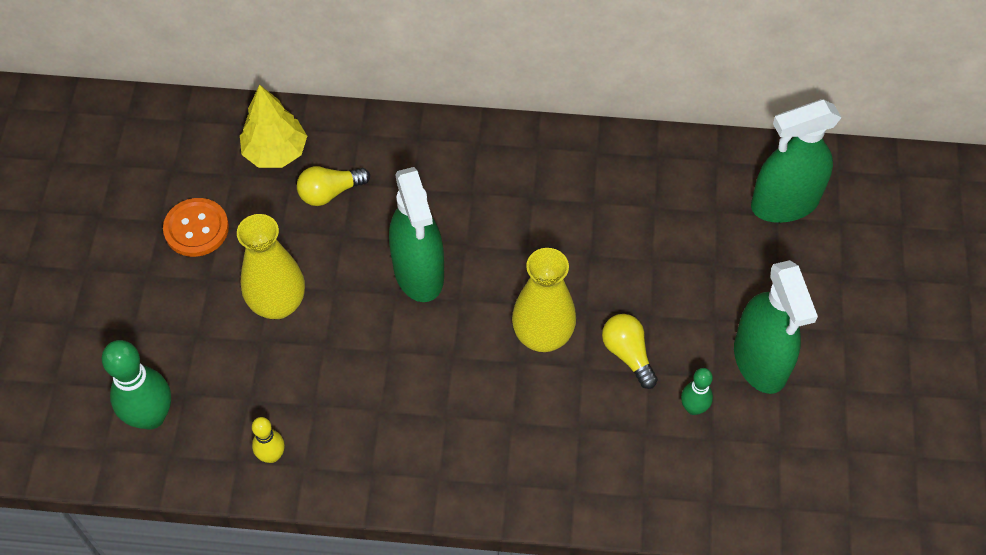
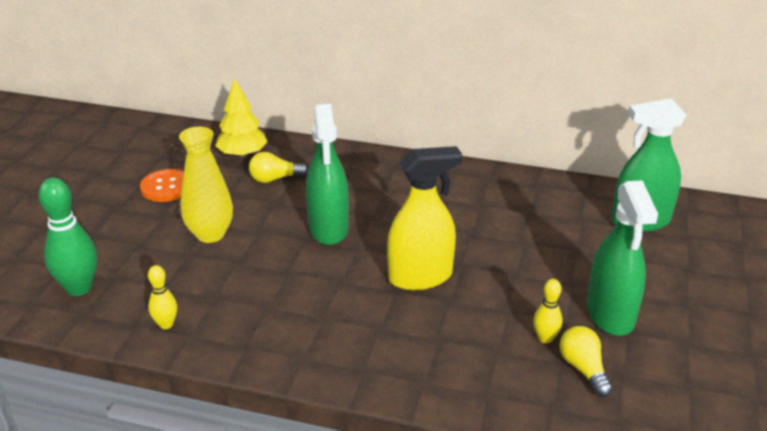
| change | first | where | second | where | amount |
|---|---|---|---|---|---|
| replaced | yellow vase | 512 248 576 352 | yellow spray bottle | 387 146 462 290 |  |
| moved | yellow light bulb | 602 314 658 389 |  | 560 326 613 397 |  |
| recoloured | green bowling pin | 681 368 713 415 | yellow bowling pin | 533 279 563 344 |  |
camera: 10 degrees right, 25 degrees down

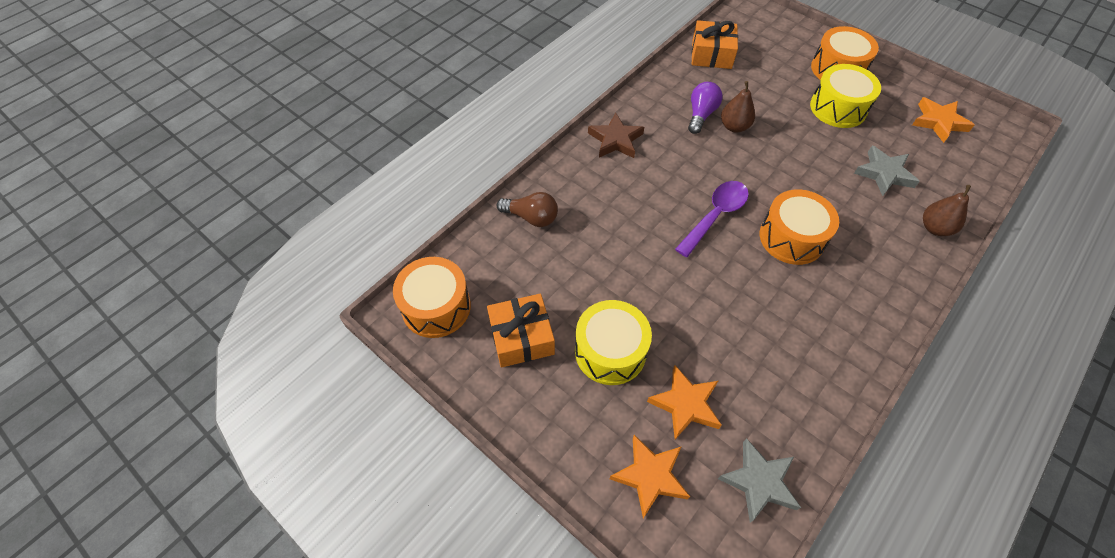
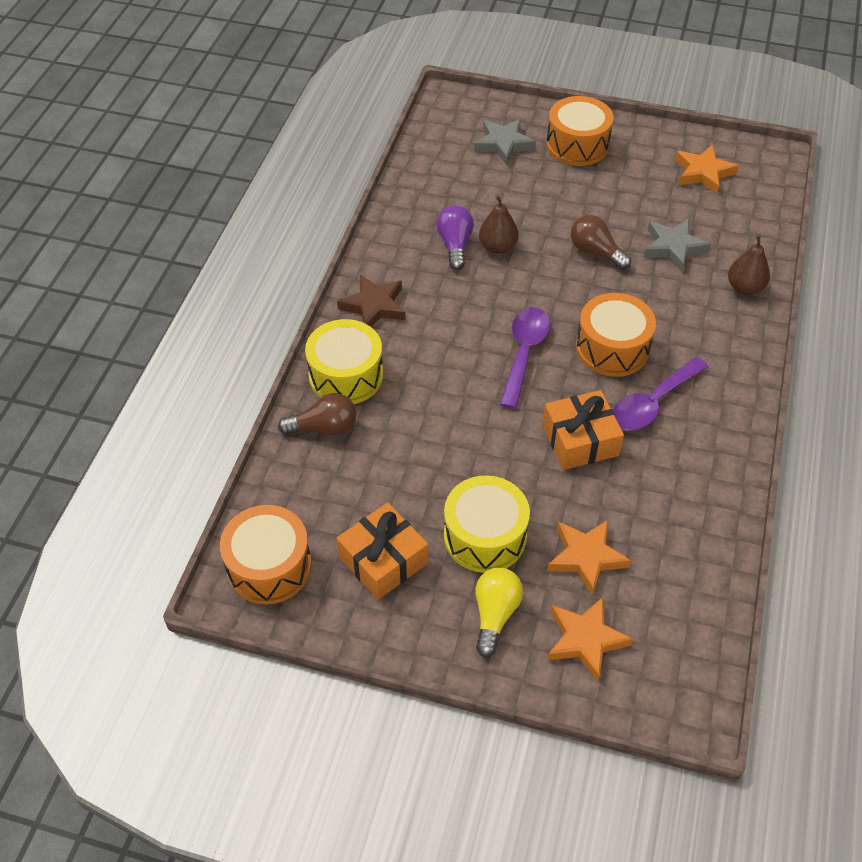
| change | first | where | second | where | amount |
|---|---|---|---|---|---|
| moved | orange gift | 692 20 738 69 |  | 542 390 624 470 |  |
| moved | grey star | 718 438 801 522 |  | 474 119 536 165 |  |
| moved | yellow drum | 810 64 881 128 |  | 305 319 383 404 |  |
| added |  |  | yellow light bulb | 475 567 523 657 |  |
| added |  |  | brown light bulb | 571 215 631 270 |  |
| added |  |  | purple spoon | 613 357 709 431 |  |
camera: 25 degrees left, 5 degrees down

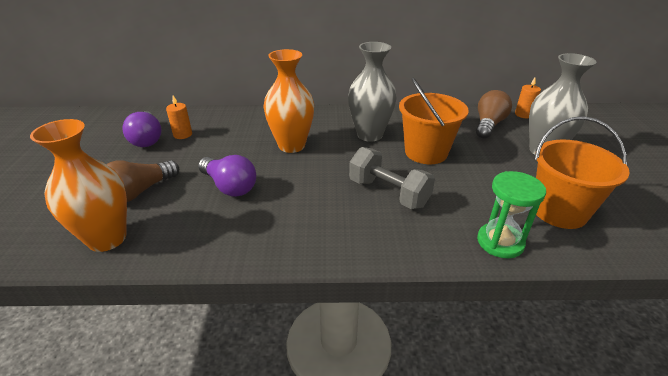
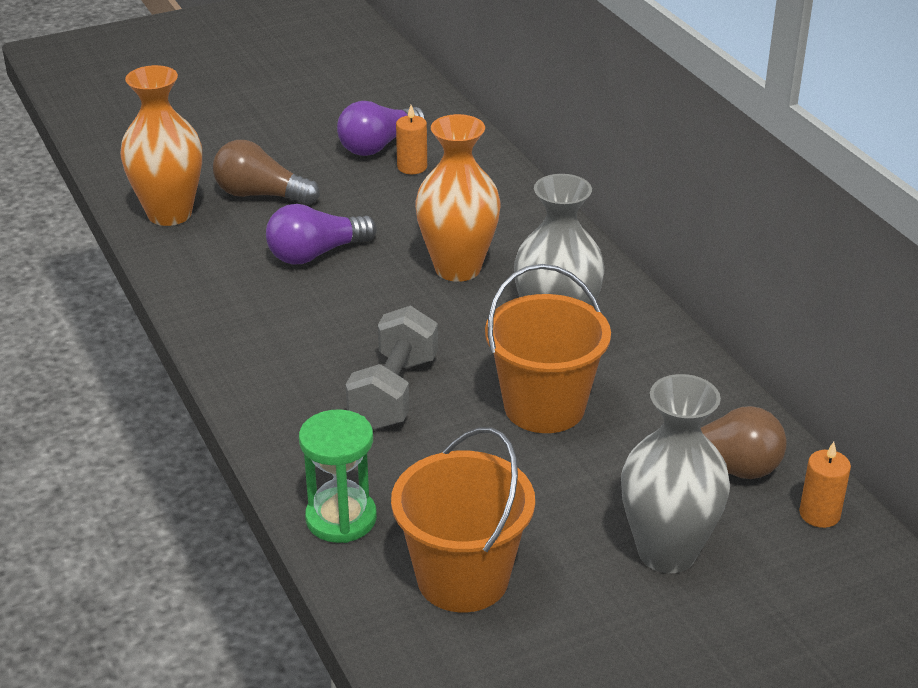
| change | first | where | second | where | amount |
|---|---|---|---|---|---|
| turned | purple light bulb | 198 155 256 197 |  | 266 204 377 265 | 45 degrees clockwise |
camera: 65 degrees right, 0 degrees up

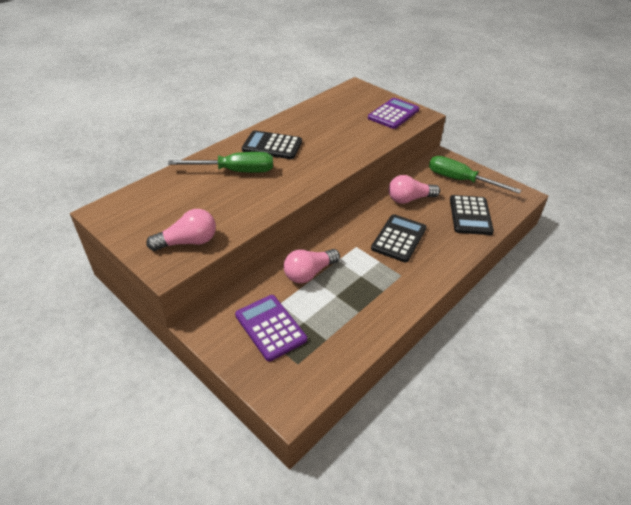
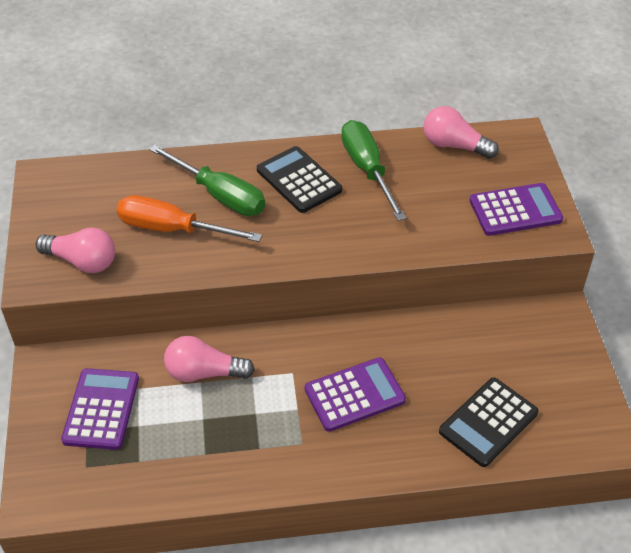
| change | first | where | second | where | amount |
|---|---|---|---|---|---|
| recoloured | black calculator | 371 214 427 262 | purple calculator | 305 357 406 432 |  |
| moved | pink light bulb | 388 175 440 204 |  | 423 106 499 159 |  |
| moved | green screwdriver | 429 156 521 194 |  | 341 120 406 221 |  |
| added |  |  | orange screwdriver | 117 195 262 242 |  |
camera: 40 degrees right, 5 degrees up

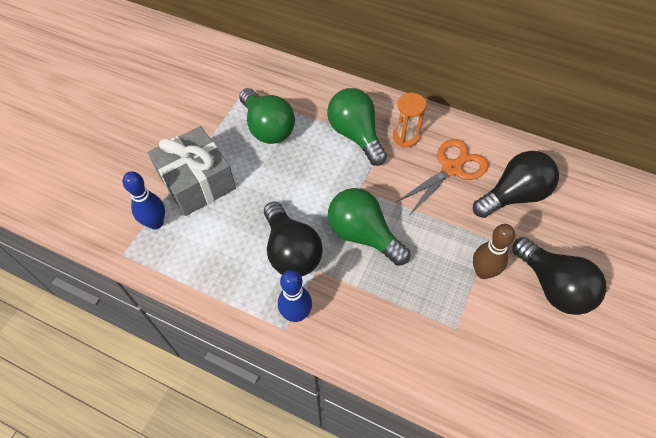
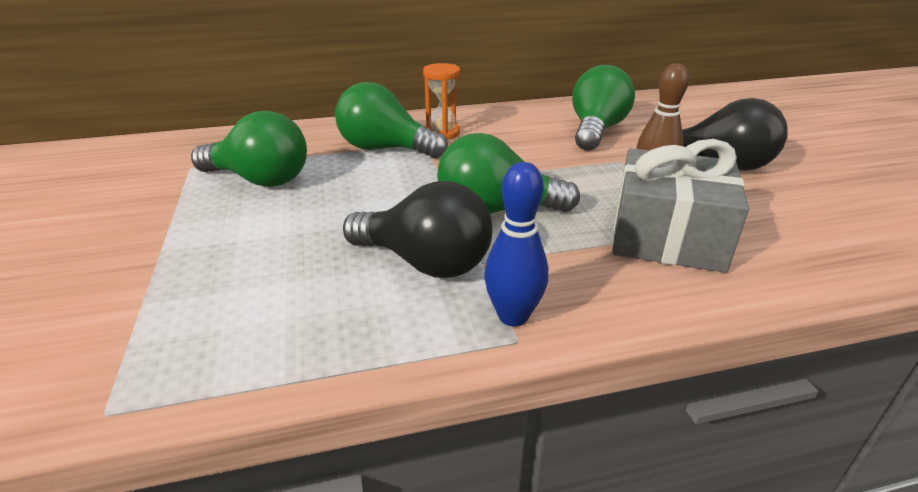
| change | first | where | second | where | amount |
|---|---|---|---|---|---|
| removed | blue bowling pin | 123 171 165 230 |  |  |  |
| moved | grey gift | 148 126 236 216 |  | 612 139 749 273 |  |
| removed | orange scissors | 395 139 488 214 |  |  |  |
| recoloured | black light bulb | 473 151 559 218 | green light bulb | 572 65 635 150 |  |
camera: 40 degrees left, 25 degrees down

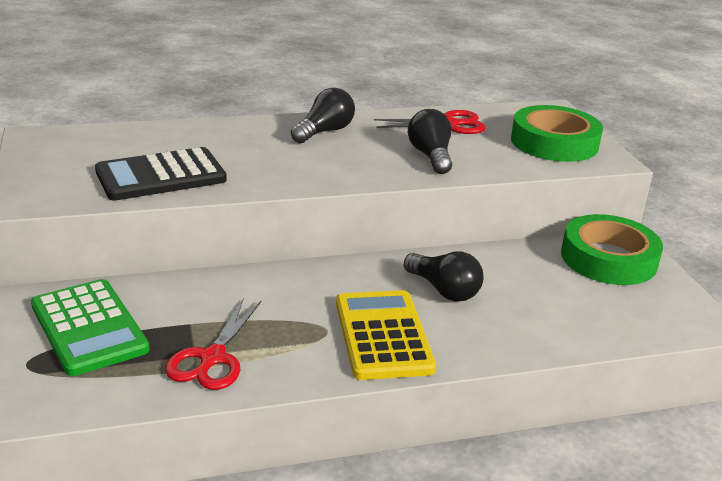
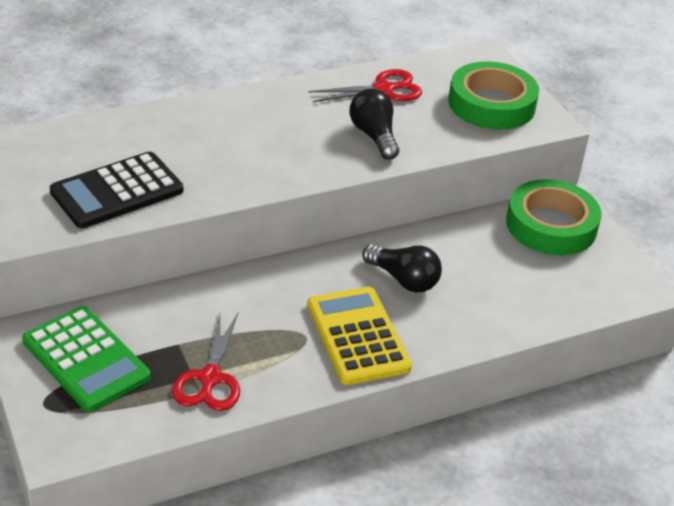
| change | first | where | second | where | amount |
|---|---|---|---|---|---|
| removed | black light bulb | 291 88 355 143 |  |  |  |
camera: 10 degrees left, 10 degrees up

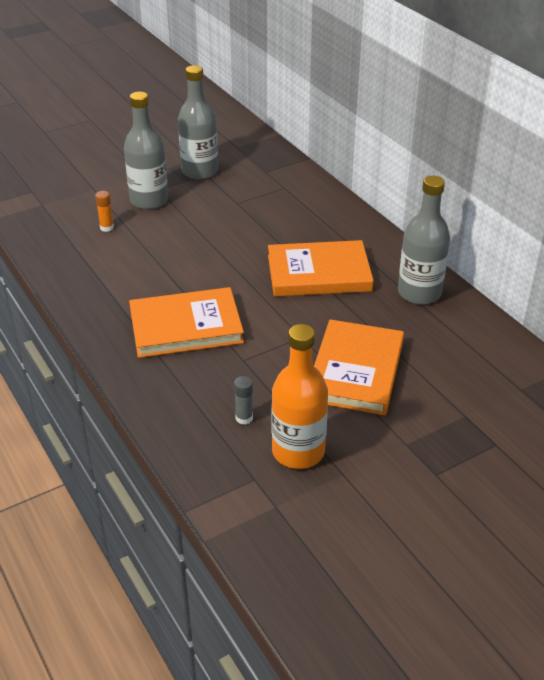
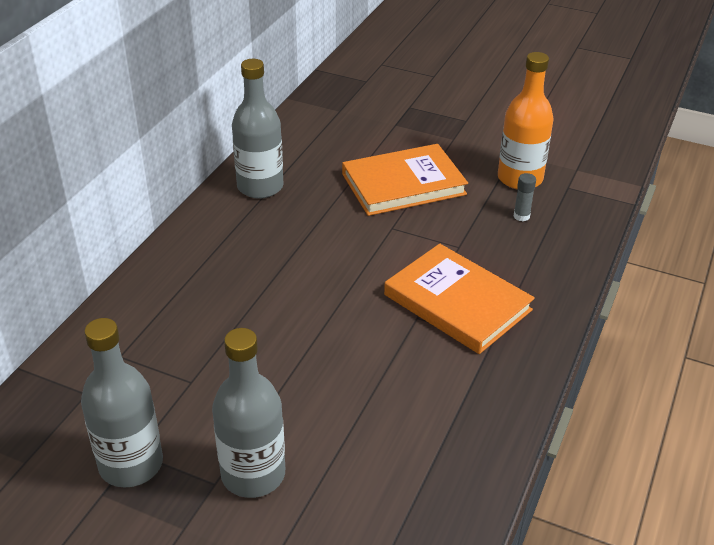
| change | first | where | second | where | amount |
|---|---|---|---|---|---|
| removed | orange glue stick | 95 191 114 232 |  |  |  |
| removed | orange book | 268 240 374 297 |  |  |  |
camera: 125 degrees left, 0 degrees up

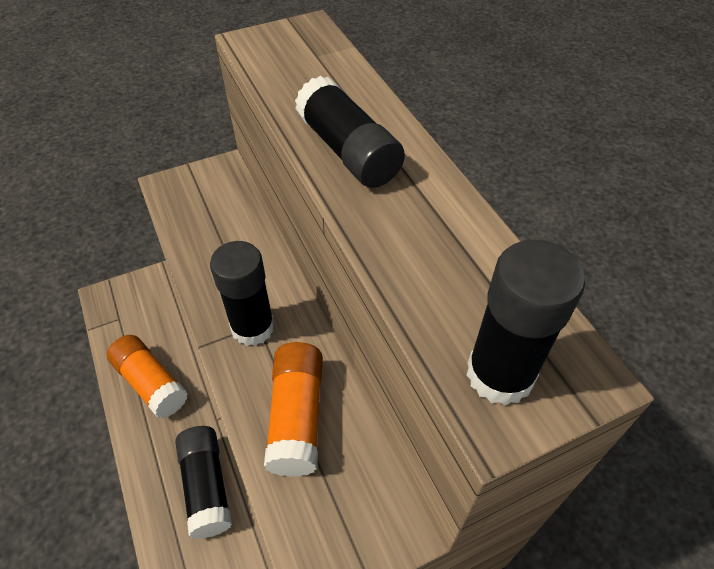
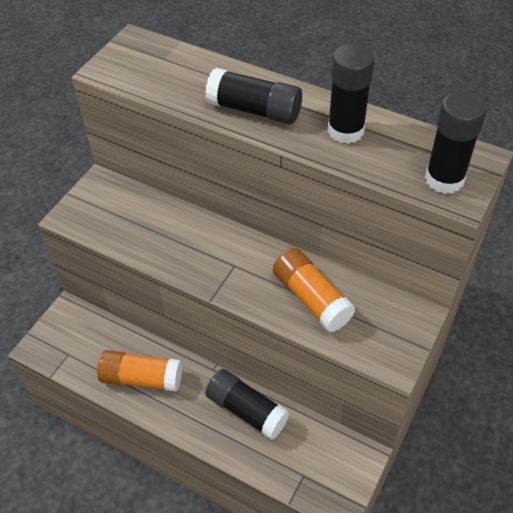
| change | first | where | second | where | amount |
|---|---|---|---|---|---|
| moved | black glue stick | 210 241 275 346 |  | 328 44 375 144 |  |
camera: 35 degrees left, 0 degrees up

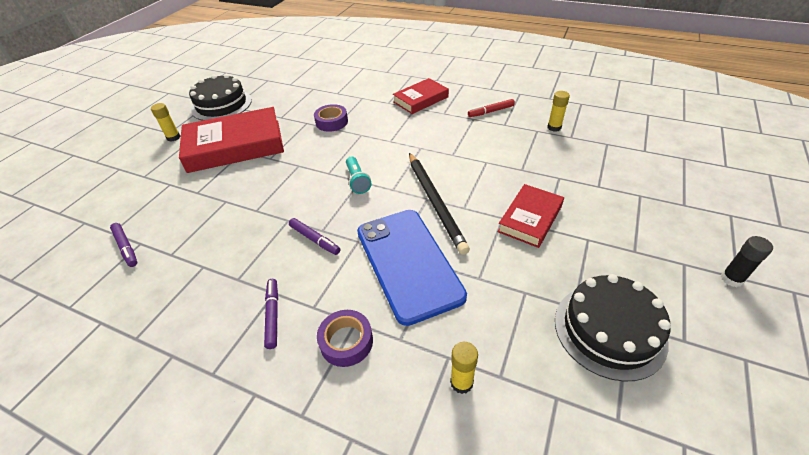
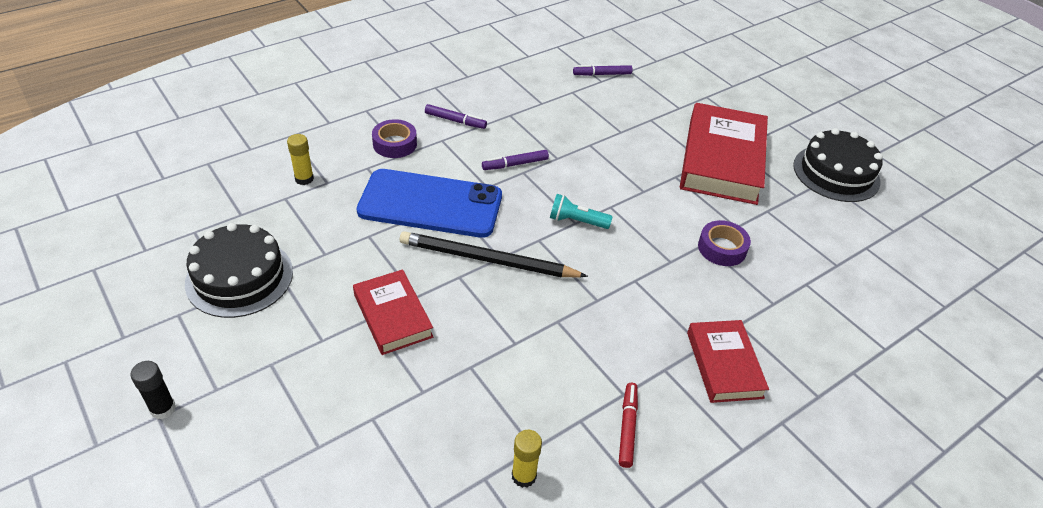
| change | first | where | second | where | amount |
|---|---|---|---|---|---|
| removed | yellow glue stick | 151 103 181 142 |  |  |  |
camera: 115 degrees right, 0 degrees up

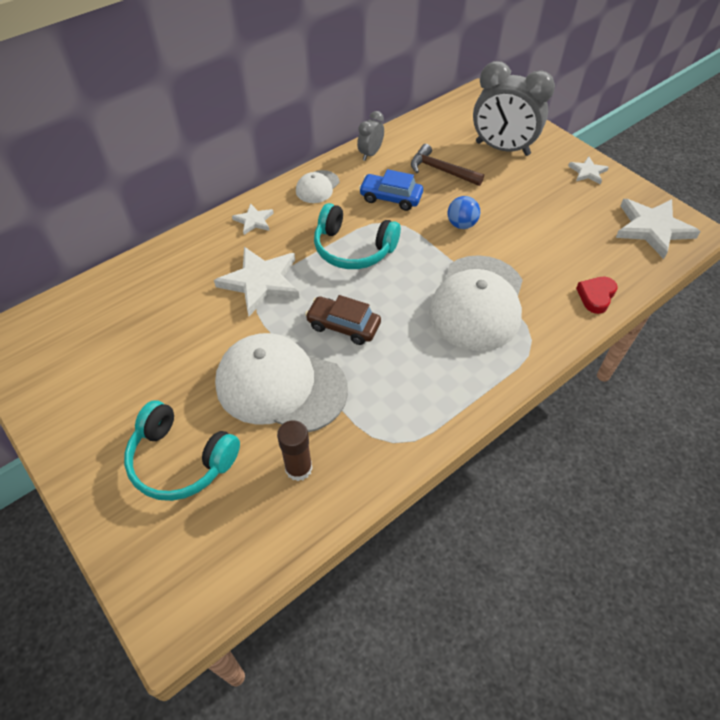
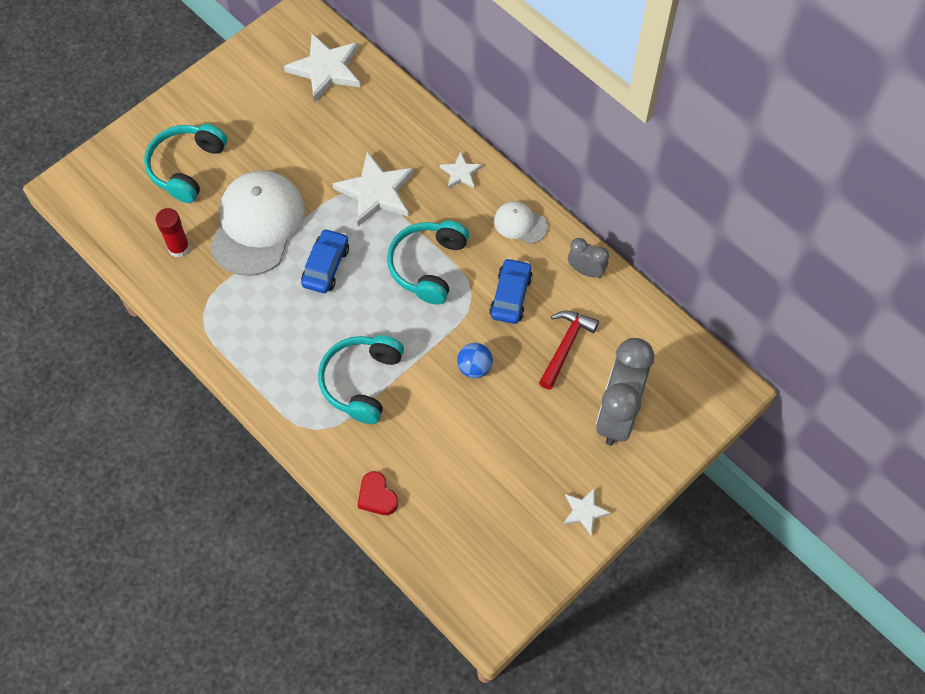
| change | first | where | second | where | amount |
|---|---|---|---|---|---|
| recoloured | brown glue stick | 277 420 312 481 | red glue stick | 156 208 190 257 |  |
| recoloured | brown car | 305 295 381 345 | blue car | 301 228 349 293 |  |
| recoloured | brown hammer | 411 144 484 186 | red hammer | 539 311 599 390 |  |
| replaced | white cap | 429 255 523 351 | turquoise headphones | 318 335 404 424 |  |
| turned | red heart | 576 277 618 314 |  | 357 471 398 515 | 150 degrees counterclockwise |
| moved | white star | 615 199 701 259 |  | 284 34 360 102 |  |
camera: 85 degrees right, 10 degrees up

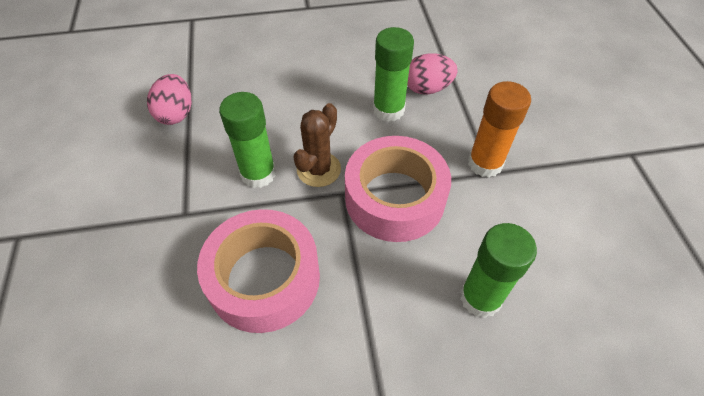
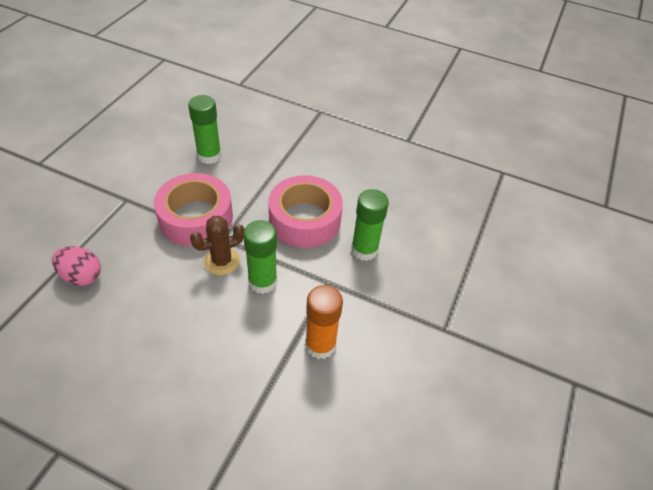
| change | first | where | second | where | amount |
|---|---|---|---|---|---|
| removed | pink egg | 147 74 191 125 |  |  |  |
| moved | green glue stick | 373 27 414 122 |  | 351 189 389 261 |  |
| moved | orange glue stick | 468 81 531 178 |  | 305 285 343 359 |  |
camera: 150 degrees left, 5 degrees down

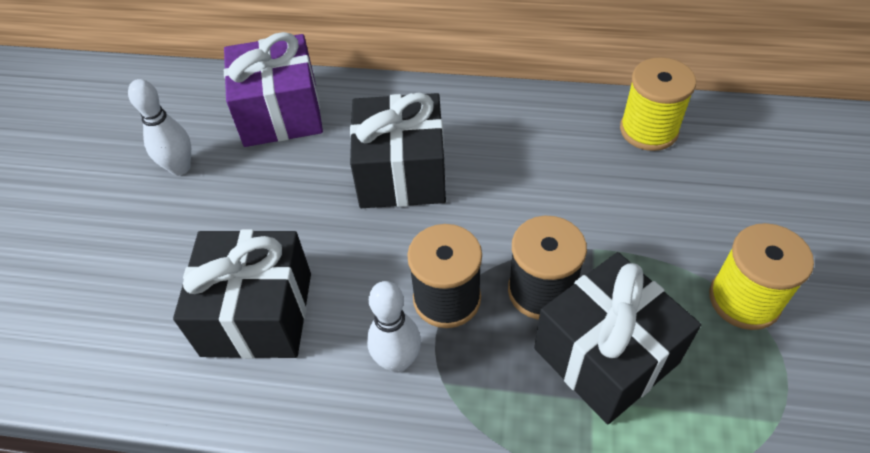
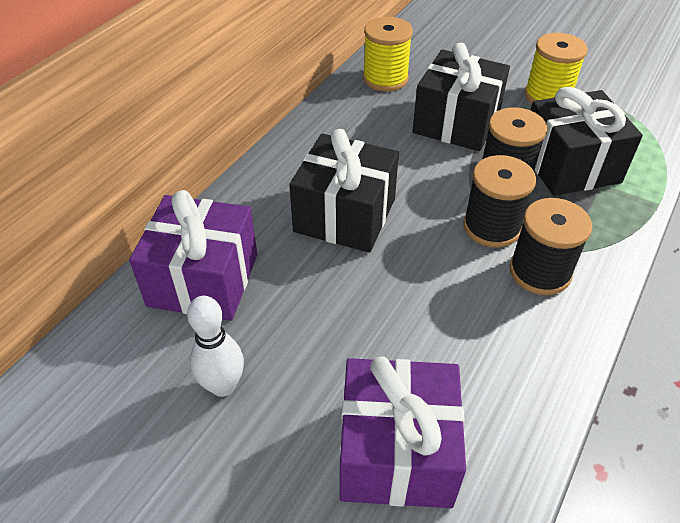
| change | first | where | second | where | amount |
|---|---|---|---|---|---|
| moved | black gift | 173 229 311 359 |  | 412 43 510 151 |  |
| replaced | white bowling pin | 367 281 421 373 | black spool | 509 198 592 295 |  |
| added |  |  | purple gift | 340 356 466 508 |  |
camera: 70 degrees left, 5 degrees down

